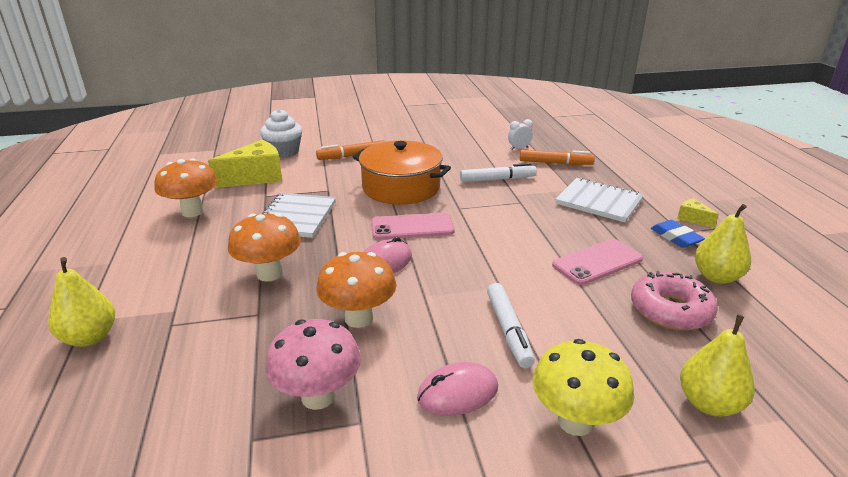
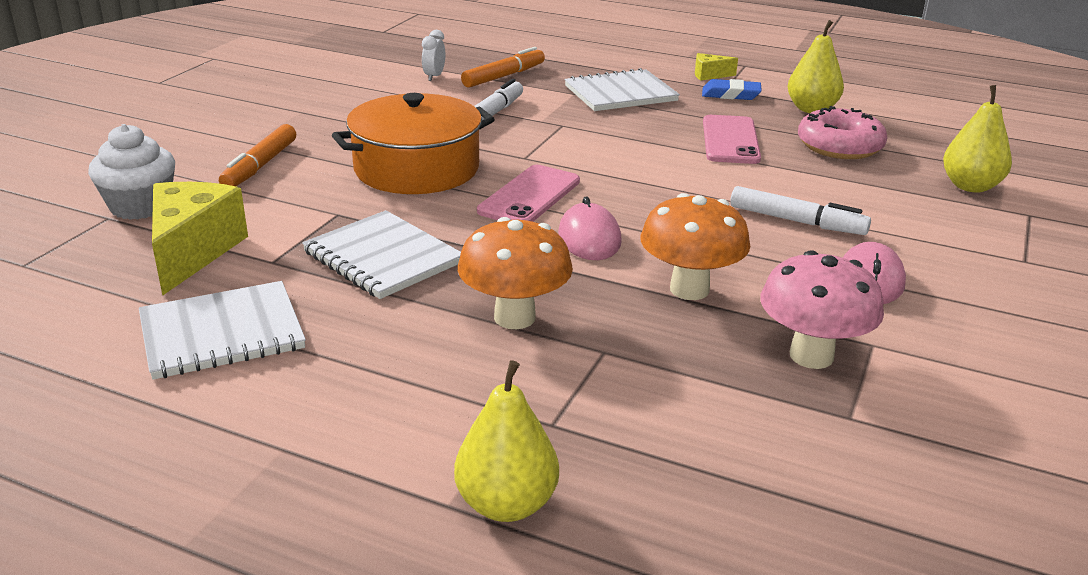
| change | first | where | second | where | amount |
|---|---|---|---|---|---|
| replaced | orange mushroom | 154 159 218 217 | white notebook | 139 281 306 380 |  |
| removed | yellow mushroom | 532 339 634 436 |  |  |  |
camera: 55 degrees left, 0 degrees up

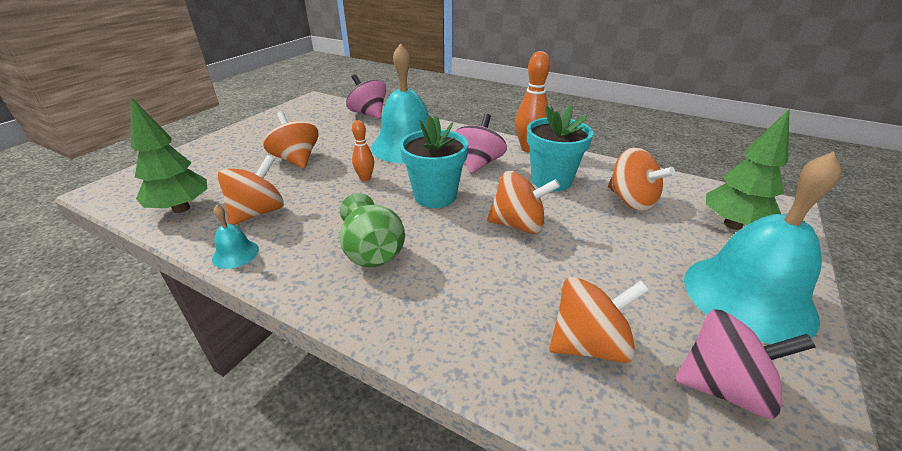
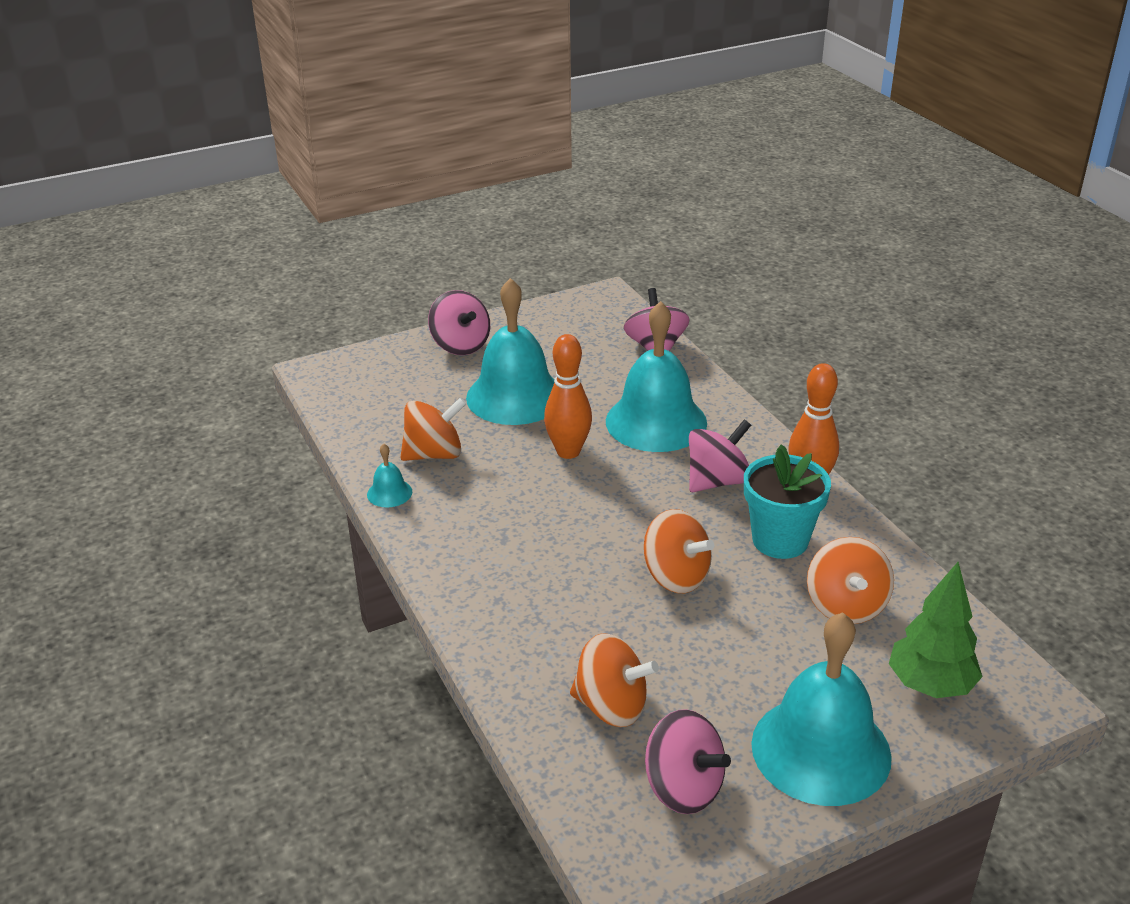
| change | first | where | second | where | amount |
|---|---|---|---|---|---|
| removed | green tree | 131 97 207 213 |  |  |  |
| replaced | orange spinning top | 263 111 318 168 | turquoise bell | 466 278 555 425 |  |
| removed | green vase | 340 193 405 267 |  |  |  |
| resized | orange bowling pin | 352 120 374 181 |  | 544 334 592 459 | x1.72 |
| removed | turquoise flower pot | 400 116 469 208 |  |  |  |
| added |  |  | pink spinning top | 428 290 490 355 |  |
camera: 35 degrees right, 0 degrees up

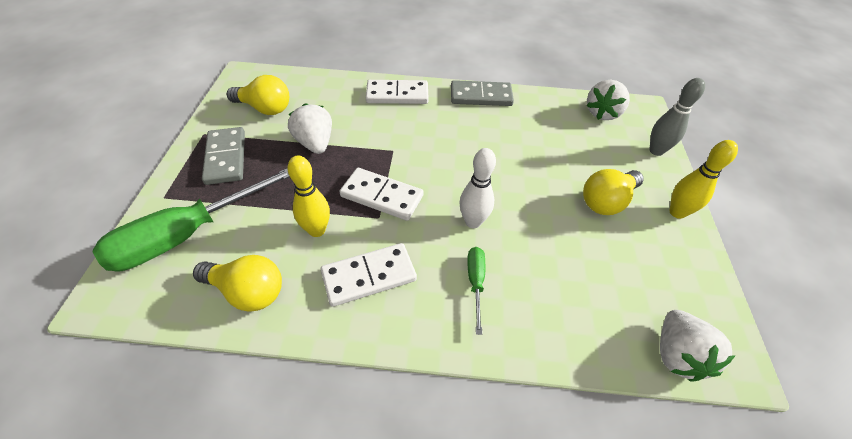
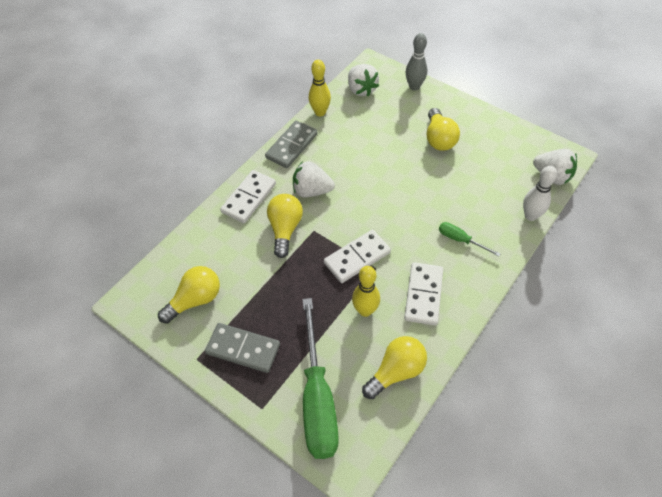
| change | first | where | second | where | amount |
|---|---|---|---|---|---|
| moved | white strawberry | 288 103 332 154 |  | 293 161 335 197 |  |
| moved | white bowling pin | 459 148 496 228 |  | 523 166 557 221 |  |
| moved | yellow bowling pin | 669 140 738 219 |  | 309 60 331 116 |  |
| added |  |  | yellow light bulb | 267 194 303 258 |  |
camera: 55 degrees left, 5 degrees up

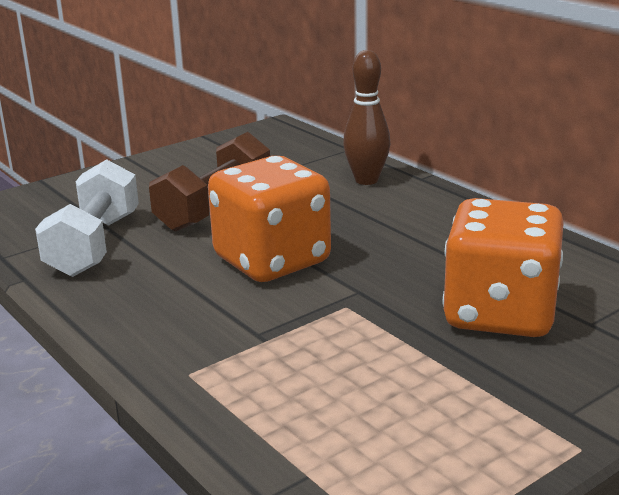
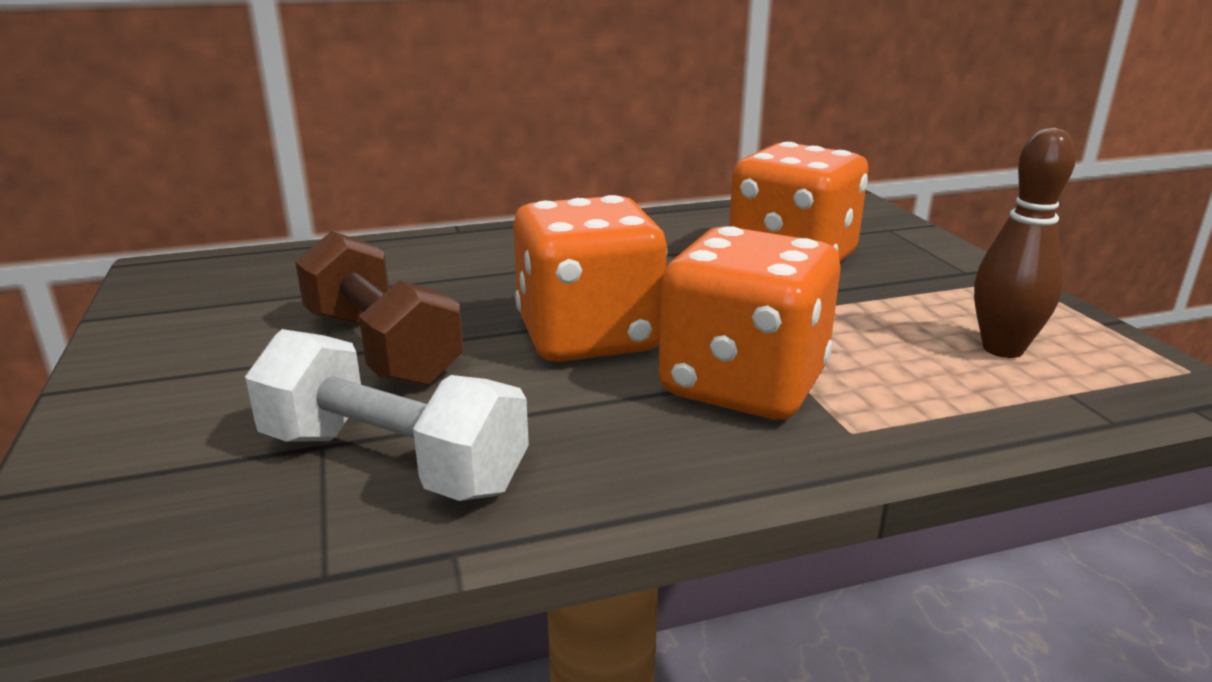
| change | first | where | second | where | amount |
|---|---|---|---|---|---|
| moved | brown bowling pin | 343 50 390 185 |  | 974 128 1076 358 |  |
| added |  |  | orange dice | 659 226 841 420 |  |
camera: 70 degrees left, 0 degrees up

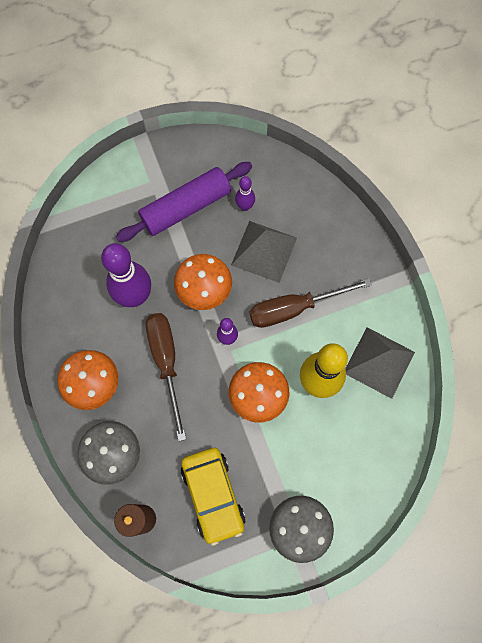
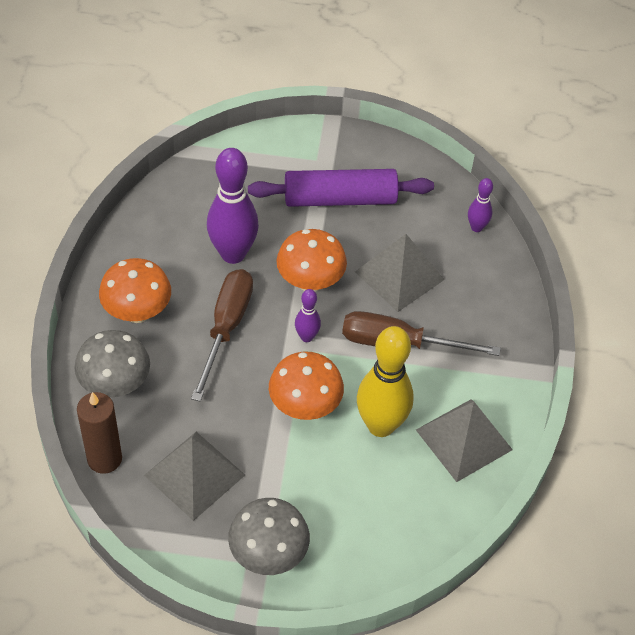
| change | first | where | second | where | amount |
|---|---|---|---|---|---|
| replaced | yellow car | 181 448 246 546 | grey pyramid | 144 432 245 521 |  |
| moved | purple bowling pin | 235 176 255 211 |  | 468 178 493 232 |  |
camera: 25 degrees right, 20 degrees down

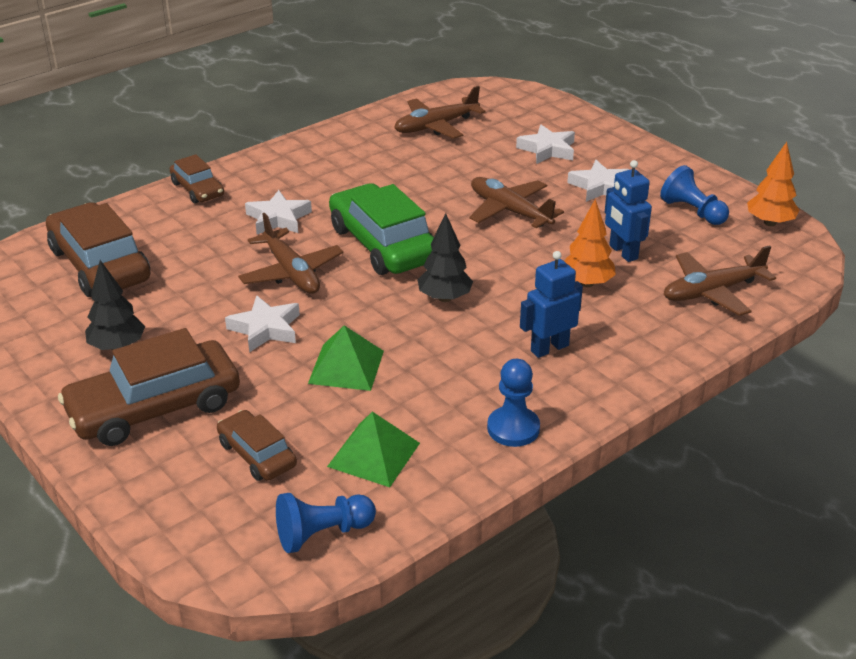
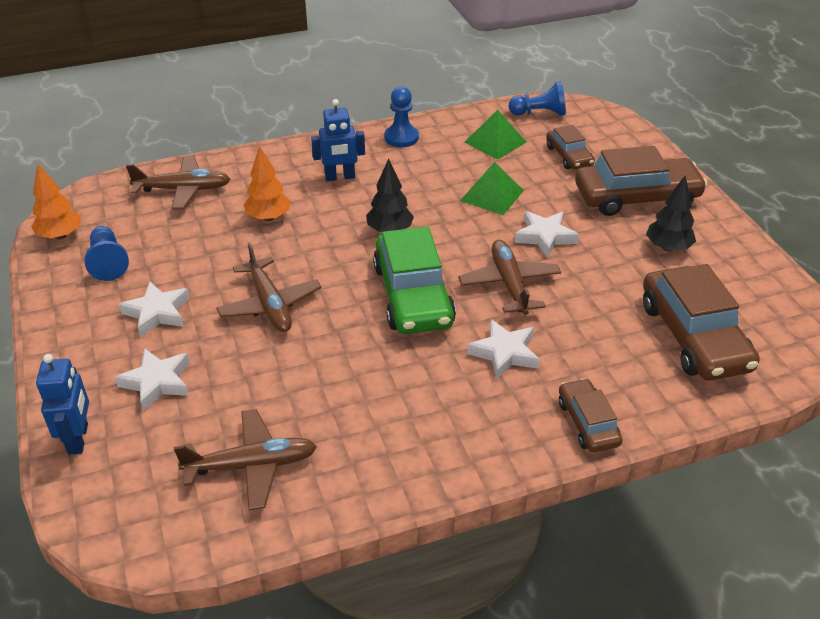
| change | first | where | second | where | amount |
|---|---|---|---|---|---|
| moved | blue robot | 605 160 652 262 |  | 36 354 89 455 |  |
camera: 160 degrees left, 5 degrees up

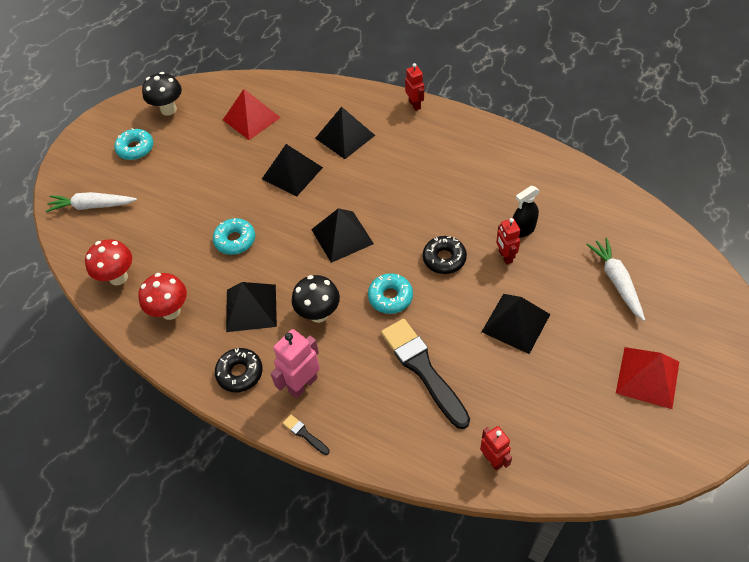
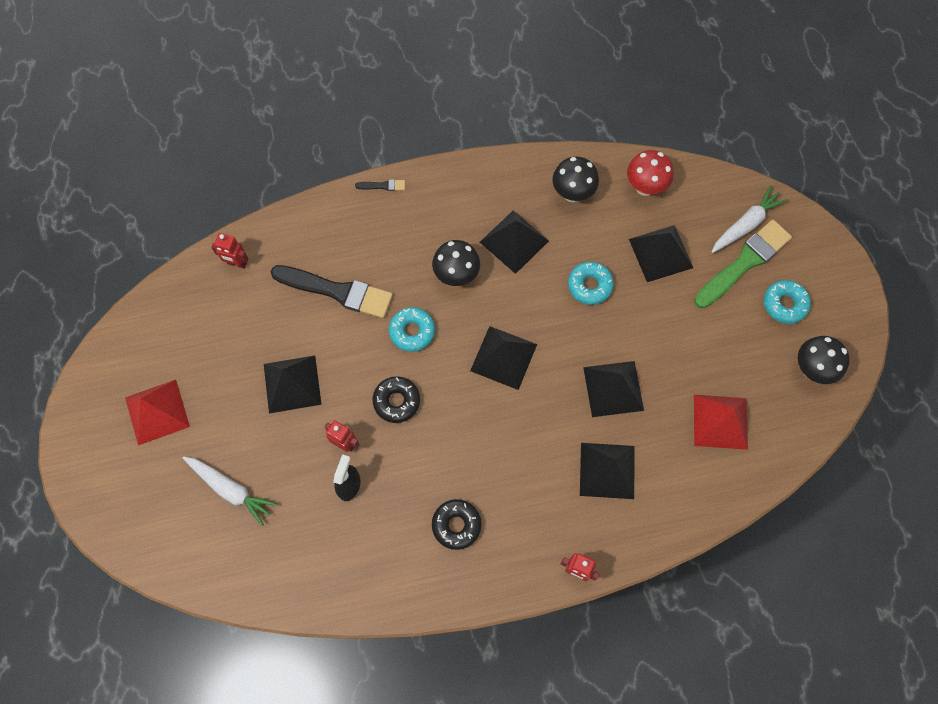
| change | first | where | second | where | amount |
|---|---|---|---|---|---|
| recoloured | red mushroom | 138 273 187 320 | black mushroom | 552 157 599 202 |  |
| moved | black donut | 215 348 263 392 |  | 432 499 481 550 |  |
| removed | pink robot | 270 329 320 398 |  |  |  |
| added |  |  | black pyramid | 629 225 693 282 |  |
| added |  |  | green brush | 694 219 792 308 |  |
camera: 135 degrees right, 15 degrees up

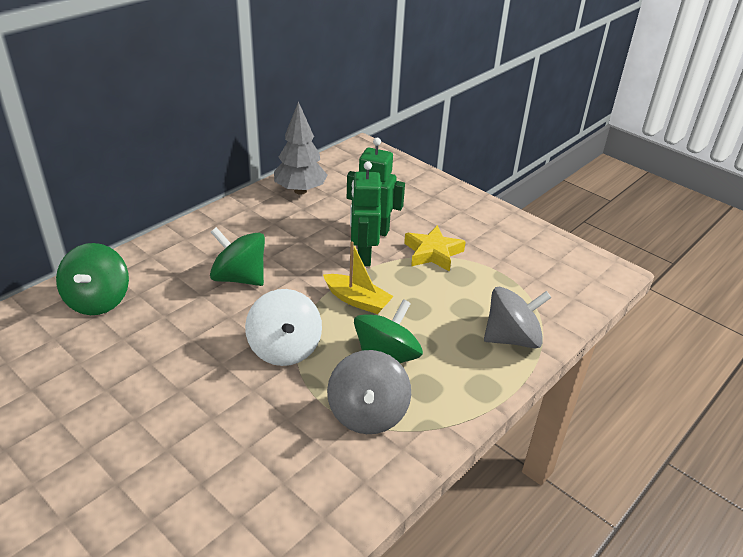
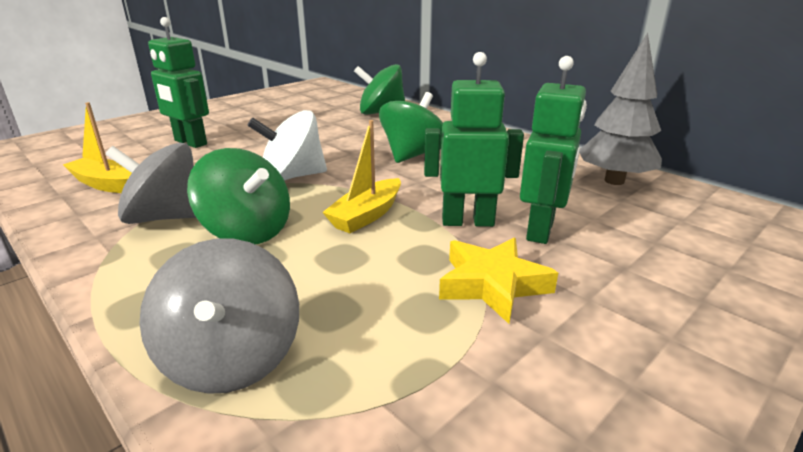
| change | first | where | second | where | amount |
|---|---|---|---|---|---|
| added |  |  | yellow boat | 63 102 132 193 |  |
| added |  |  | green robot | 148 17 209 148 |  |
camera: 95 degrees right, 10 degrees down

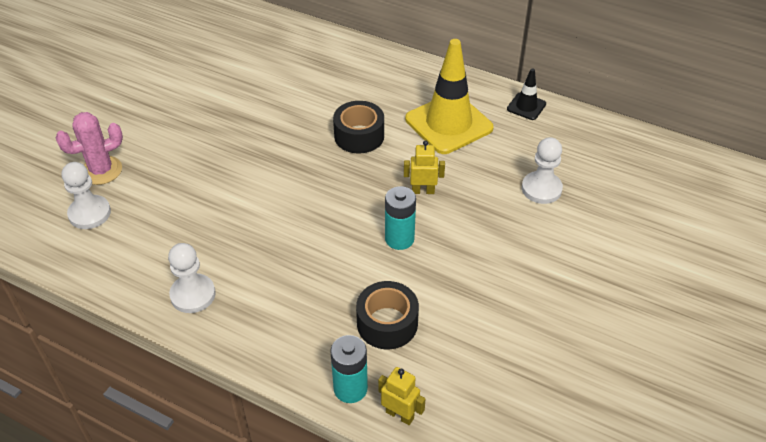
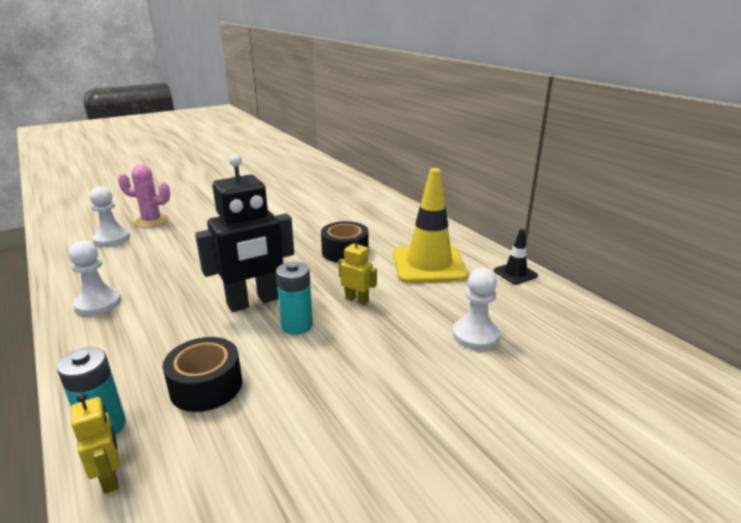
| change | first | where | second | where | amount |
|---|---|---|---|---|---|
| added |  |  | black robot | 195 154 294 312 |  |
camera: 30 degrees right, 20 degrees down

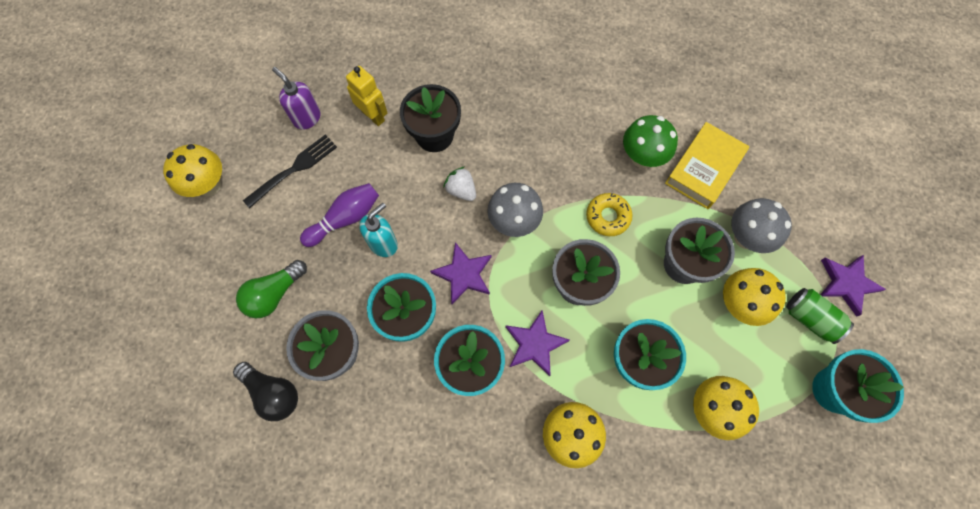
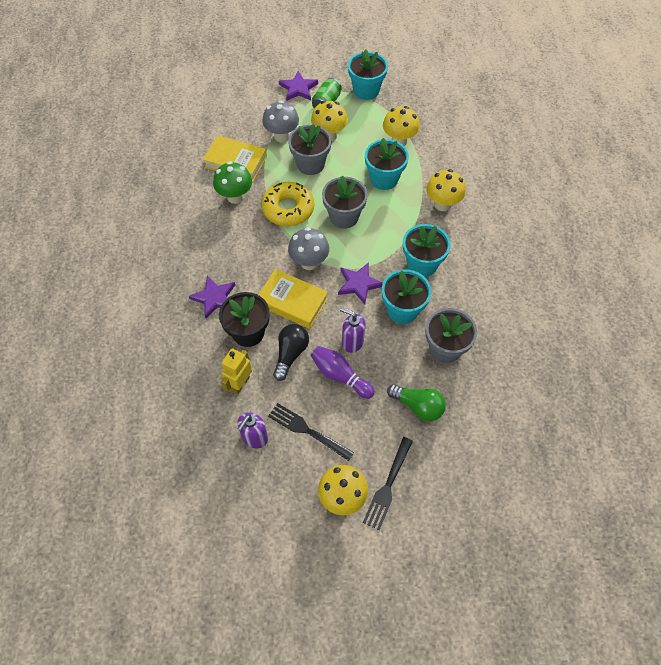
| change | first | where | second | where | amount |
|---|---|---|---|---|---|
| moved | black light bulb | 233 362 298 421 |  | 273 324 309 381 |  |
| recoloured | turquoise soap dispenser | 359 203 398 257 | purple soap dispenser | 340 307 365 353 |  |
| replaced | white strawberry | 443 167 476 201 | yellow book | 258 269 328 329 |  |
| moved | purple star | 505 310 570 376 |  | 189 276 235 319 |  |
| resized | yellow donut | 586 193 632 236 |  | 262 182 314 226 | x1.60 |
| added |  |  | black fork | 363 437 413 530 |  |
camera: 105 degrees left, 10 degrees down

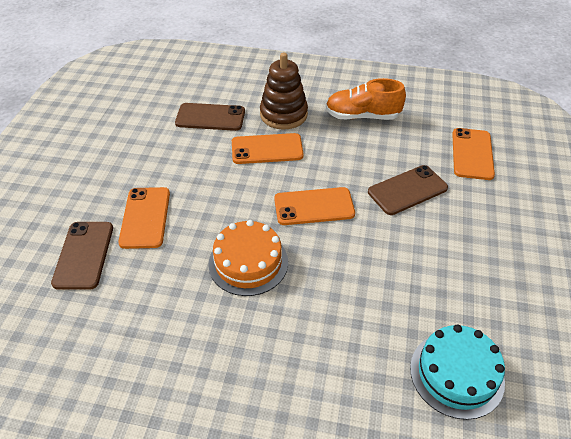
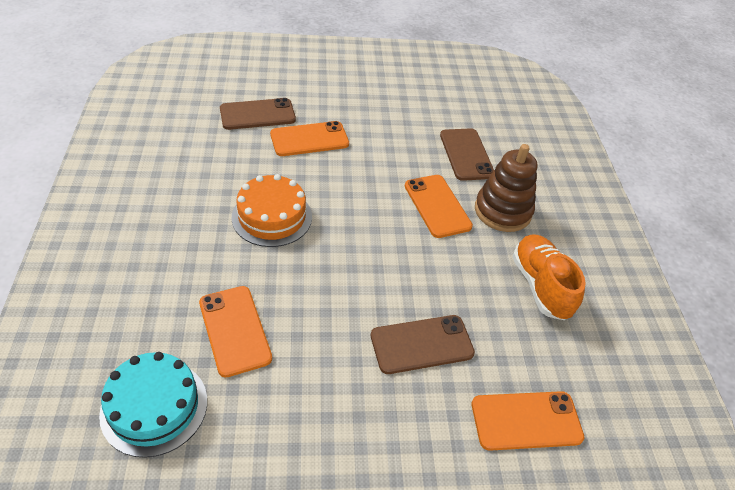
| change | first | where | second | where | amount |
|---|---|---|---|---|---|
| moved | orange phone | 274 187 355 225 |  | 199 286 272 378 |  |
| turned | brown phone | 368 165 448 215 |  | 371 315 475 374 | 60 degrees counterclockwise |
camera: 70 degrees right, 0 degrees up

